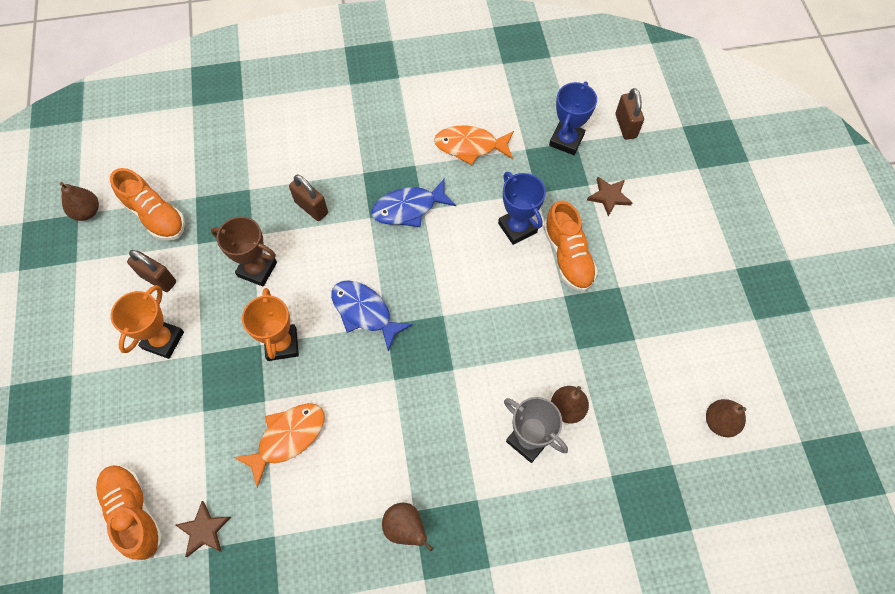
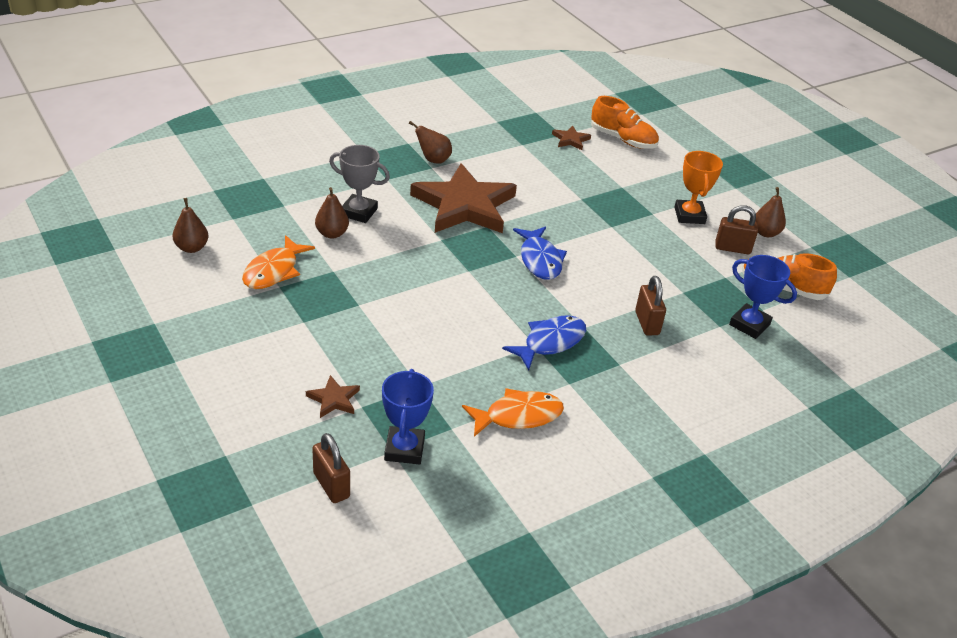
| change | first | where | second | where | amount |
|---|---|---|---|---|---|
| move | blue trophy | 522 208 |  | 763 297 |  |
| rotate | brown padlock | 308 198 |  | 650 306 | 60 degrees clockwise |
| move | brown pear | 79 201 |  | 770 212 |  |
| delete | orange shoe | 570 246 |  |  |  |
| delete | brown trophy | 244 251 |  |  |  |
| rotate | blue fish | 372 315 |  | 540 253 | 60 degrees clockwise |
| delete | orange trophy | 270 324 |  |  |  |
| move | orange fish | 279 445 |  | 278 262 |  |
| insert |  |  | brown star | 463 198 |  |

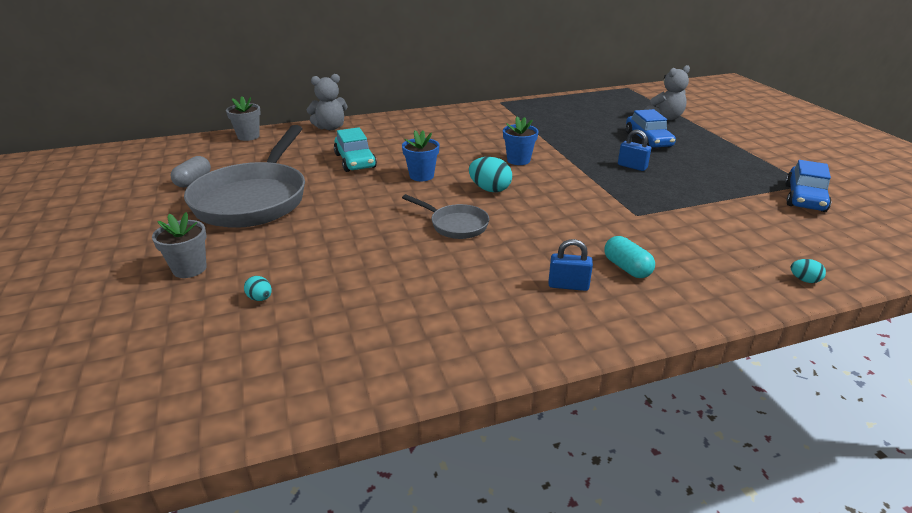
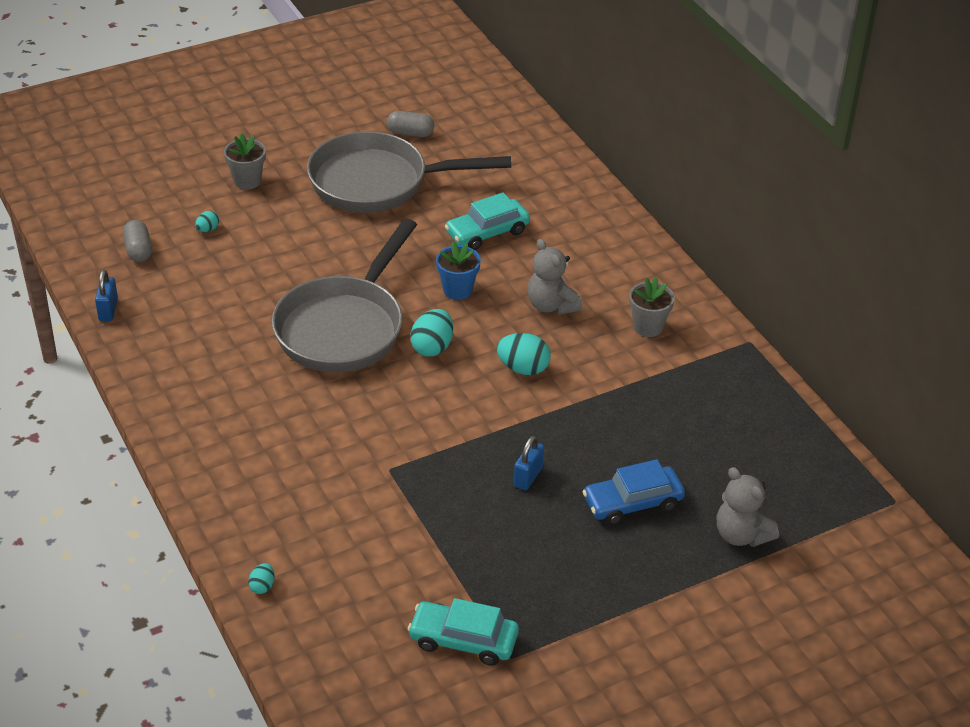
| change | first | where | second | where | amount |
|---|---|---|---|---|---|
| move | grey teddy bear | 327 102 |  | 554 277 |  |
| move | grey flower pot | 243 118 |  | 652 307 |  |
| replace | blue flower pot | 521 140 | turquoise egg | 523 354 |  |
| recolor | blue car | 808 186 | turquoise car | 463 632 |  |
| resize | grey pan | 445 216 |  | 344 296 | x2.11 |
| delete | turquoise capsule | 629 257 |  |  |  |
| move | blue padlock | 570 265 |  | 106 295 |  |
| insert |  |  | grey capsule | 137 241 |  |

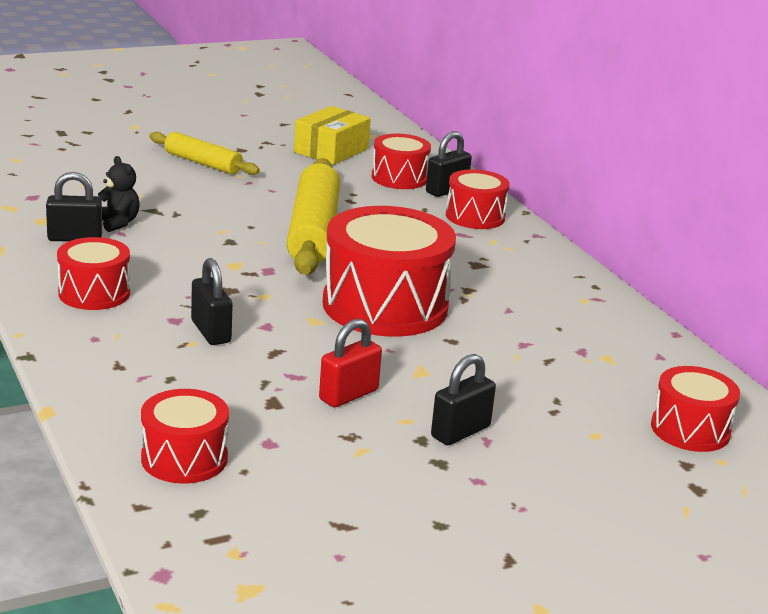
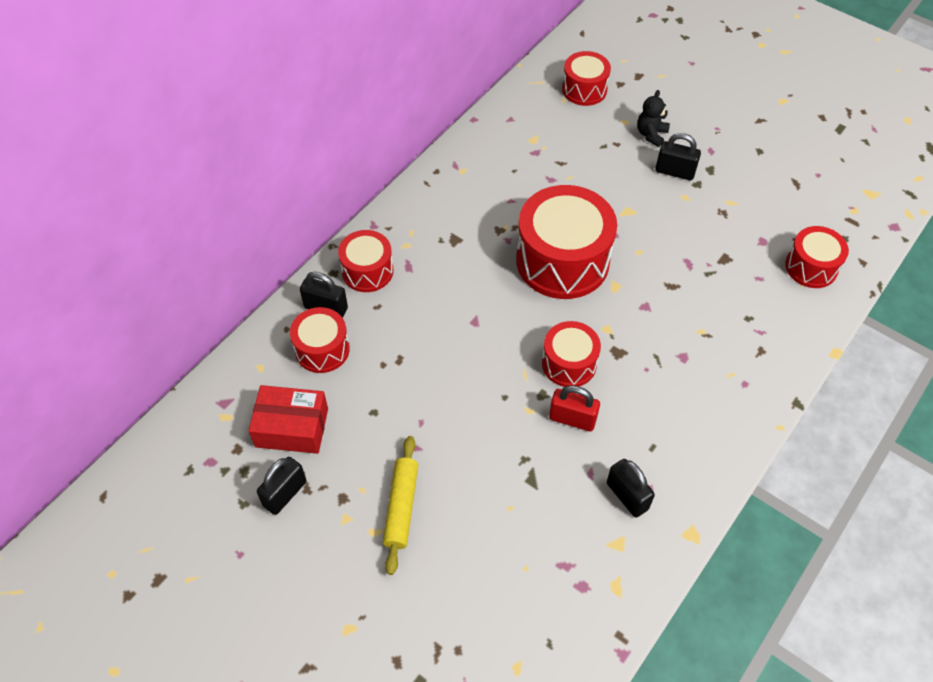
| change | first | where | second | where | amount |
|---|---|---|---|---|---|
| recolor | yellow box | 332 135 | red box | 288 419 |  |
| move | black teddy bear | 119 194 |  | 653 118 |  |
| delete | yellow rolling pin | 313 216 |  |  |  |
| move | red drum | 93 273 |  | 571 354 |  |
| move | black padlock | 212 301 |  | 281 486 |  |
| move | red padlock | 350 363 |  | 574 408 |  |

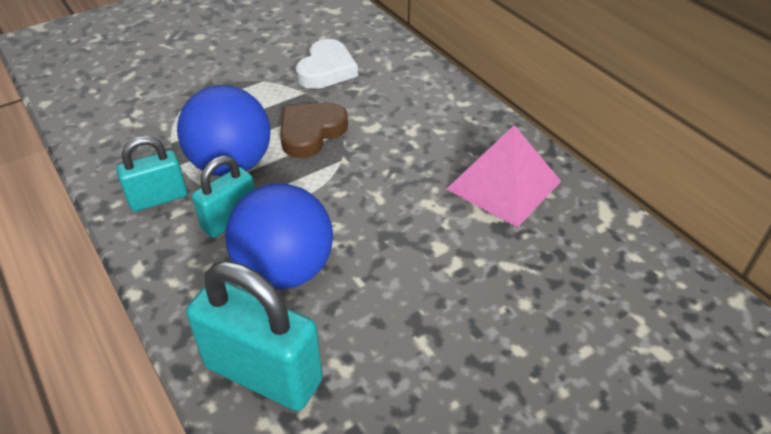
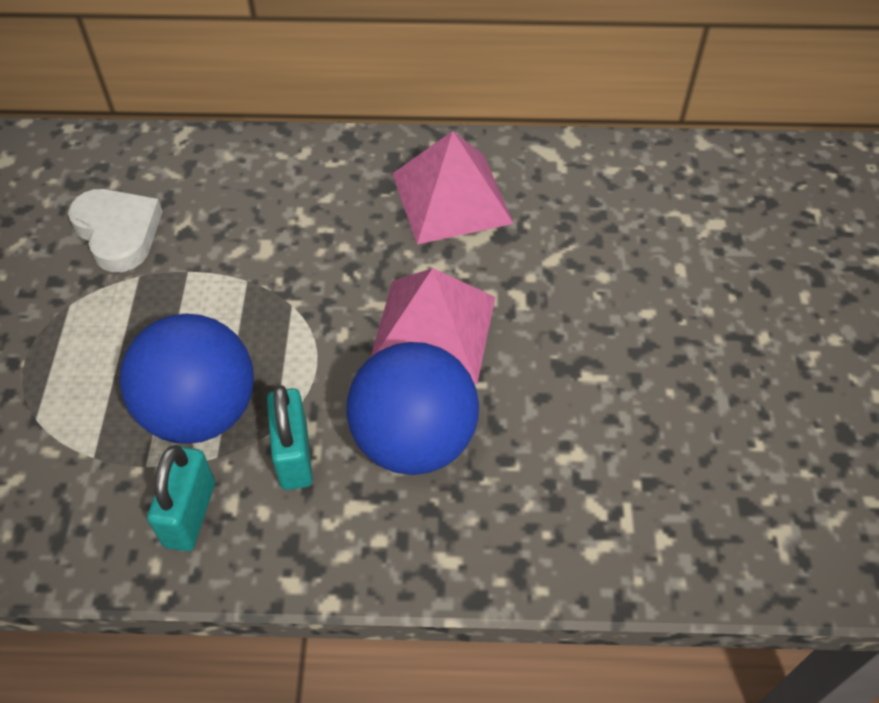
| change | first | where | second | where | amount |
|---|---|---|---|---|---|
| delete | brown heart | 314 130 |  |  |  |
| delete | turquoise padlock | 254 336 |  |  |  |
| insert |  |  | pink pyramid | 433 326 |  |

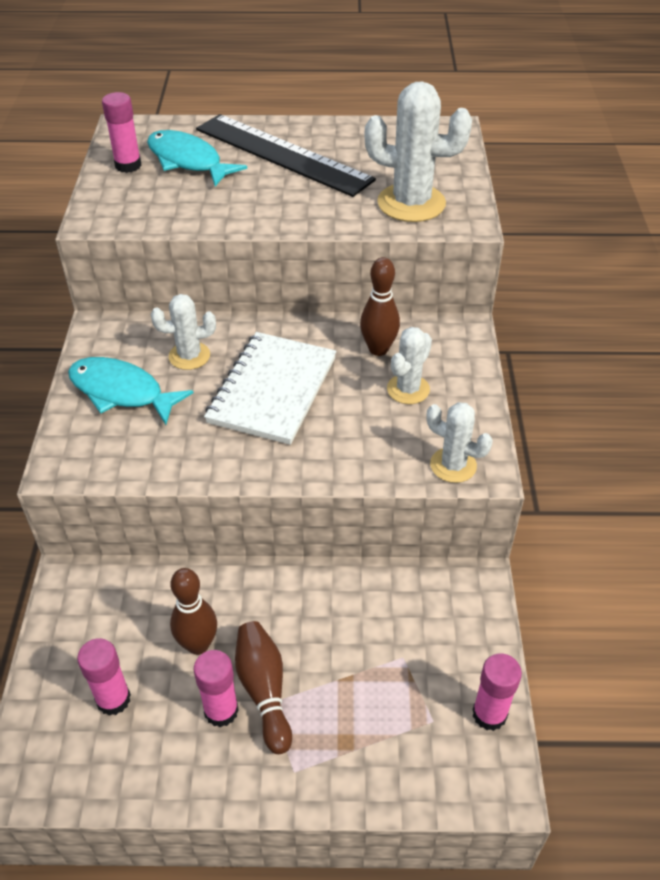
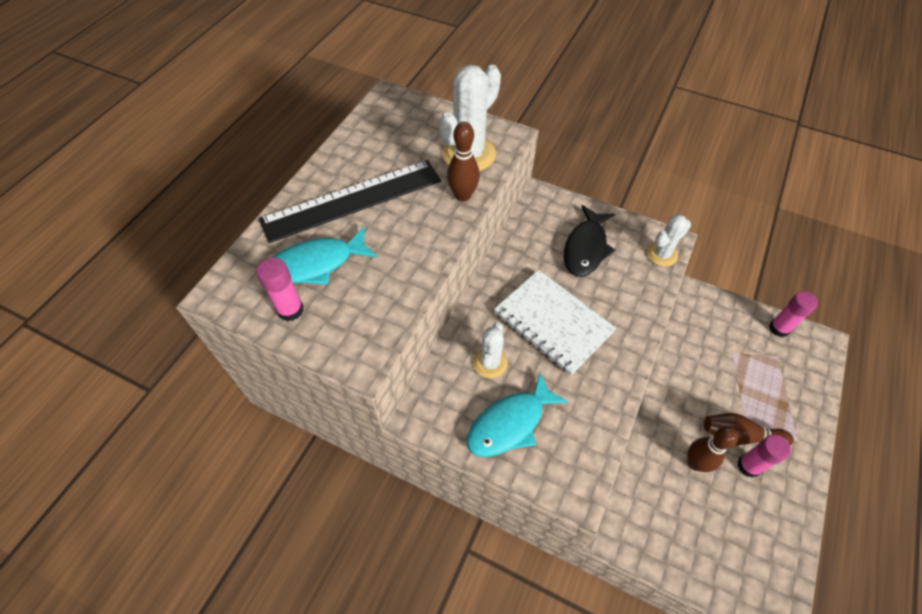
| change | first | where | second | where | amount |
|---|---|---|---|---|---|
| move | brown bowling pin | 380 306 |  | 463 161 |  |
| replace | white cactus | 409 365 | black fish | 589 241 |  |
| delete | pink glue stick | 104 677 |  |  |  |

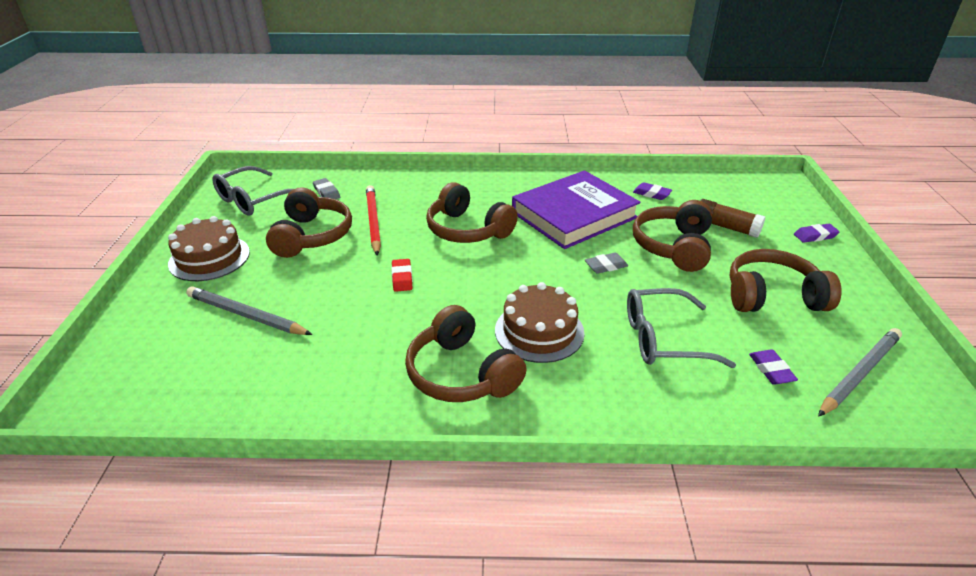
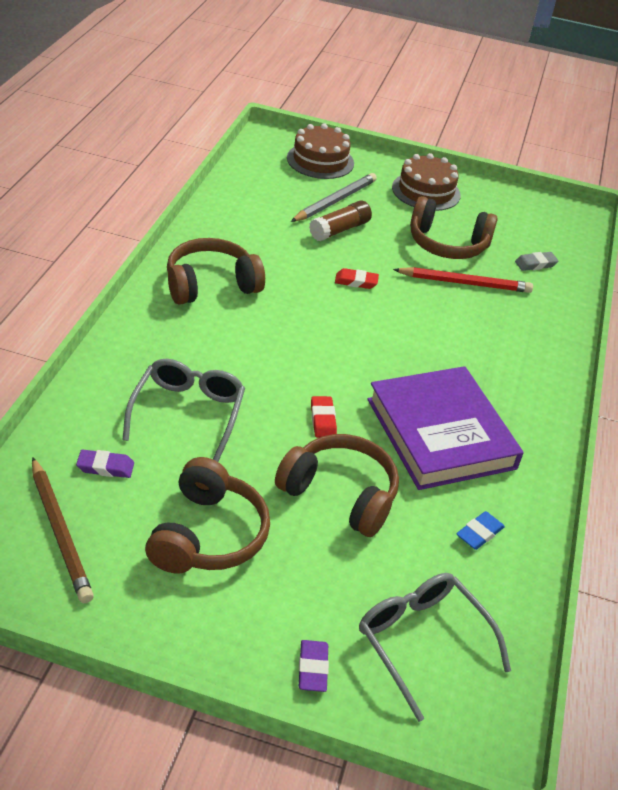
| change | first | where | second | where | amount |
|---|---|---|---|---|---|
| move | grey glasses | 252 191 |  | 435 647 |  |
| delete | brown headphones | 472 212 |  |  |  |
| recolor | purple eraser | 652 191 | blue eraser | 480 530 |  |
| move | brown glue stick | 733 218 |  | 340 221 |  |
| recolor | grey eraser | 606 263 | red eraser | 324 417 |  |
| move | brown cake | 539 322 |  | 320 151 |  |
| recolor | grey pencil | 860 372 | brown pencil | 63 530 |  |

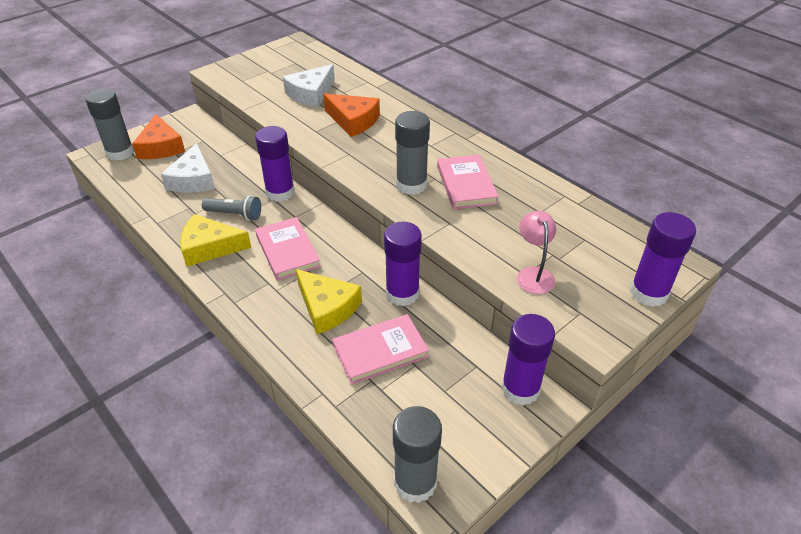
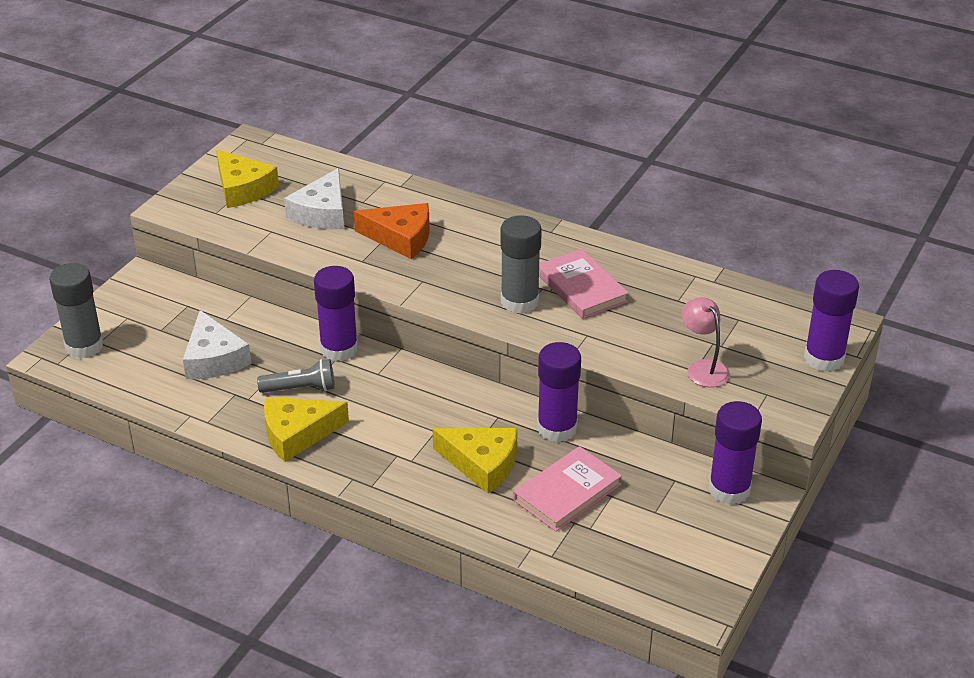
| change | first | where | second | where | amount |
|---|---|---|---|---|---|
| delete | orange cheese | 158 136 |  |  |  |
| delete | pink book | 288 249 |  |  |  |
| delete | grey glue stick | 417 454 |  |  |  |
| insert |  |  | yellow cheese | 247 178 |  |

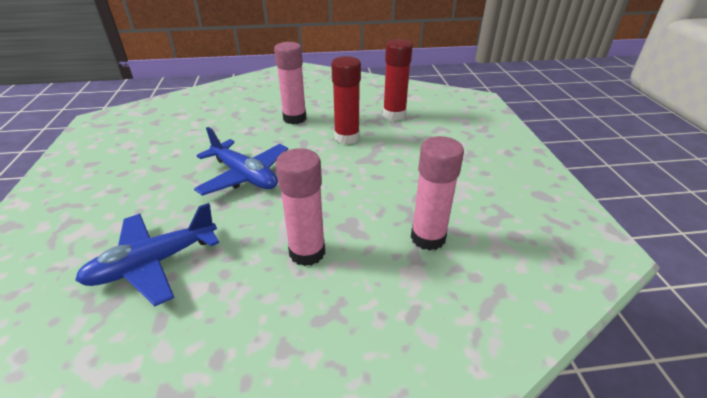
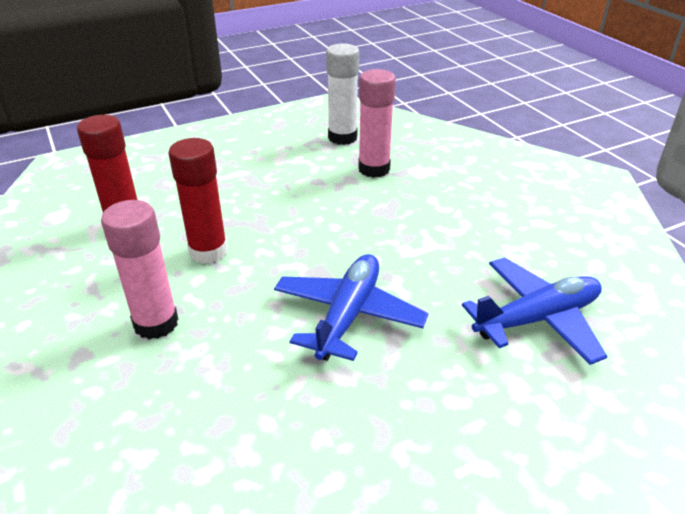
| change | first | where | second | where | amount |
|---|---|---|---|---|---|
| delete | pink glue stick | 300 207 |  |  |  |
| rotate | blue plane | 147 254 |  | 535 311 | 60 degrees counterclockwise |
| insert |  |  | white glue stick | 342 94 |  |

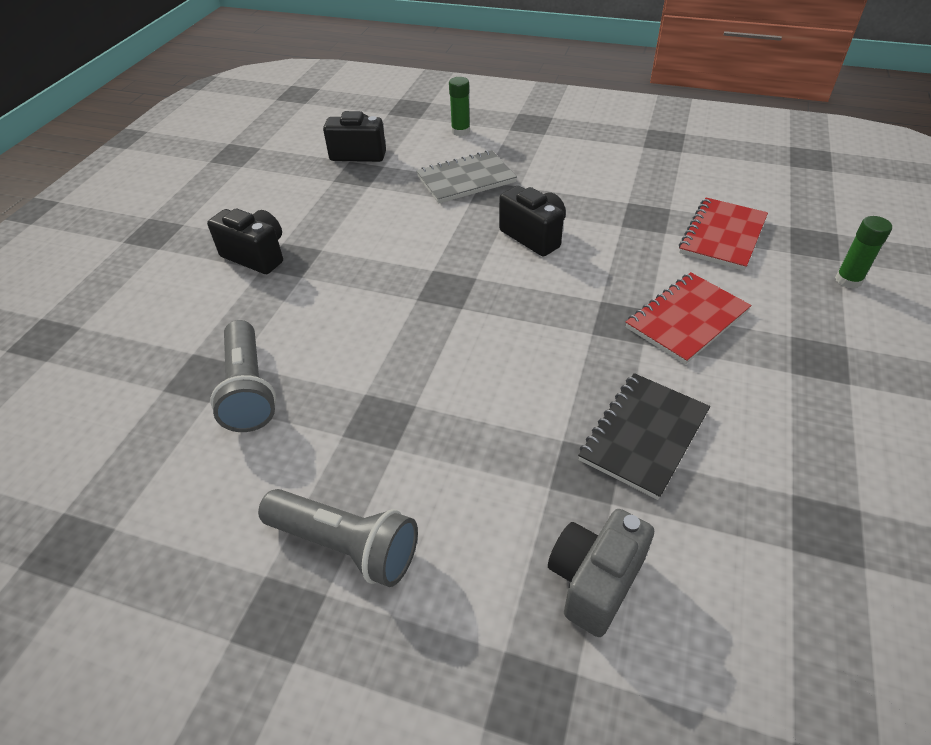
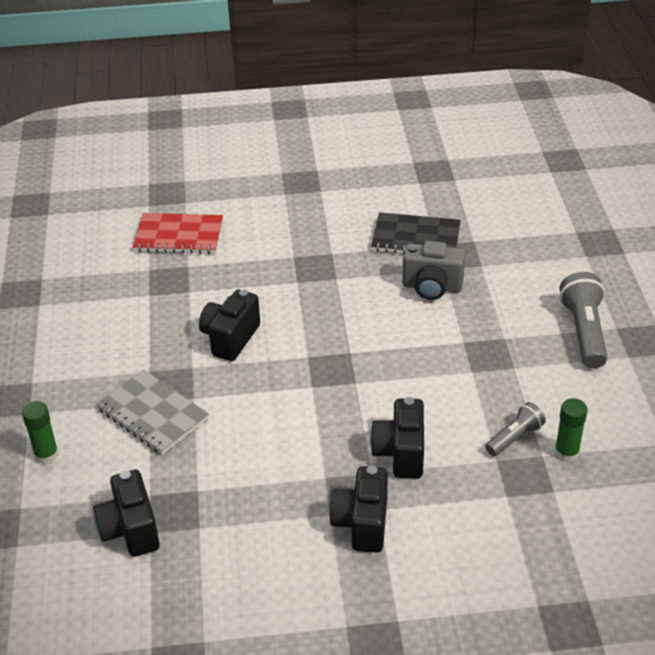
| change | first | where | second | where | amount |
|---|---|---|---|---|---|
| move | green glue stick | 863 252 |  | 571 430 |  |
| delete | red notebook | 688 318 |  |  |  |
| resize | grey flashlight | 243 376 |  | 515 429 | x0.60 |
| move | grey camera | 601 573 |  | 433 270 |  |
| insert |  |  | black camera | 397 437 |  |

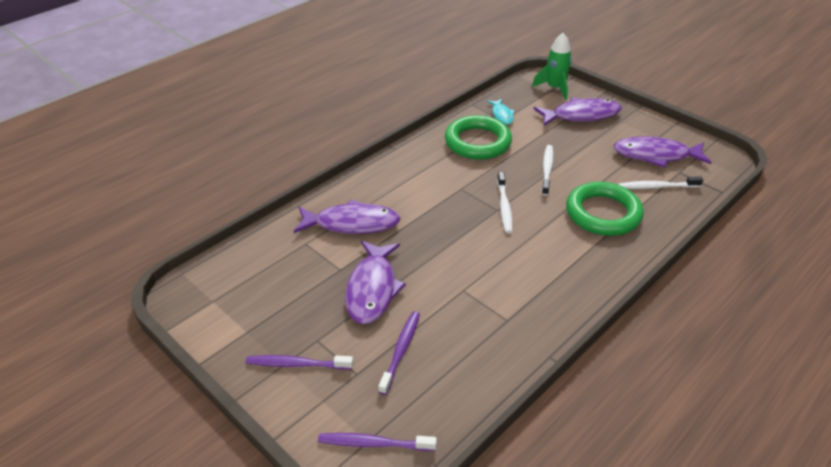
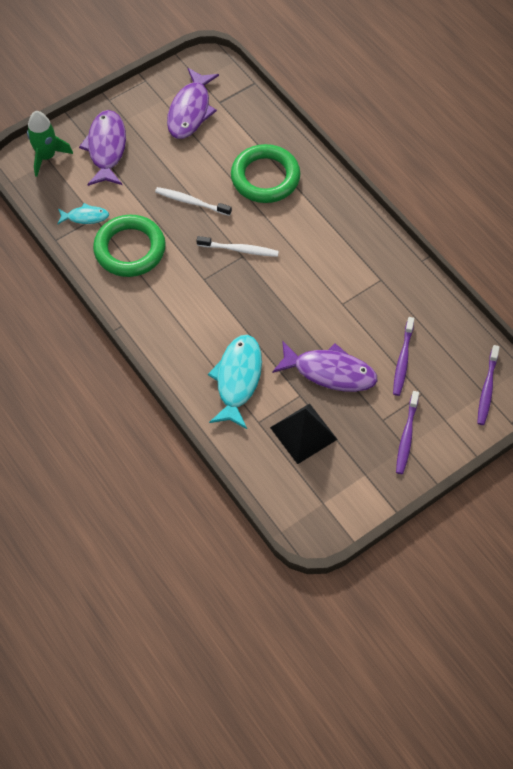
| change | first | where | second | where | amount |
|---|---|---|---|---|---|
| delete | white toothbrush | 660 182 |  |  |  |
| recolor | purple fish | 347 216 | turquoise fish | 235 382 |  |
| rotate | purple toothbrush | 399 353 |  | 403 356 | 105 degrees counterclockwise |
| insert |  |  | black pyramid | 304 433 |  |

